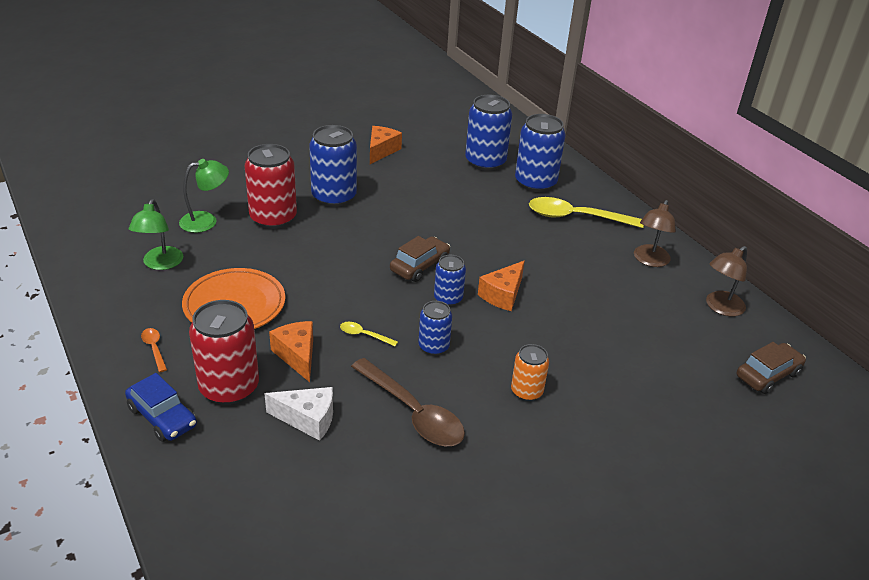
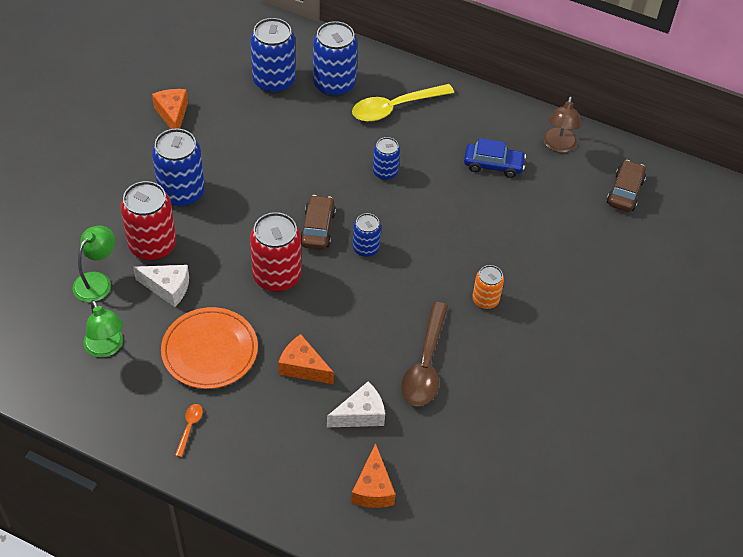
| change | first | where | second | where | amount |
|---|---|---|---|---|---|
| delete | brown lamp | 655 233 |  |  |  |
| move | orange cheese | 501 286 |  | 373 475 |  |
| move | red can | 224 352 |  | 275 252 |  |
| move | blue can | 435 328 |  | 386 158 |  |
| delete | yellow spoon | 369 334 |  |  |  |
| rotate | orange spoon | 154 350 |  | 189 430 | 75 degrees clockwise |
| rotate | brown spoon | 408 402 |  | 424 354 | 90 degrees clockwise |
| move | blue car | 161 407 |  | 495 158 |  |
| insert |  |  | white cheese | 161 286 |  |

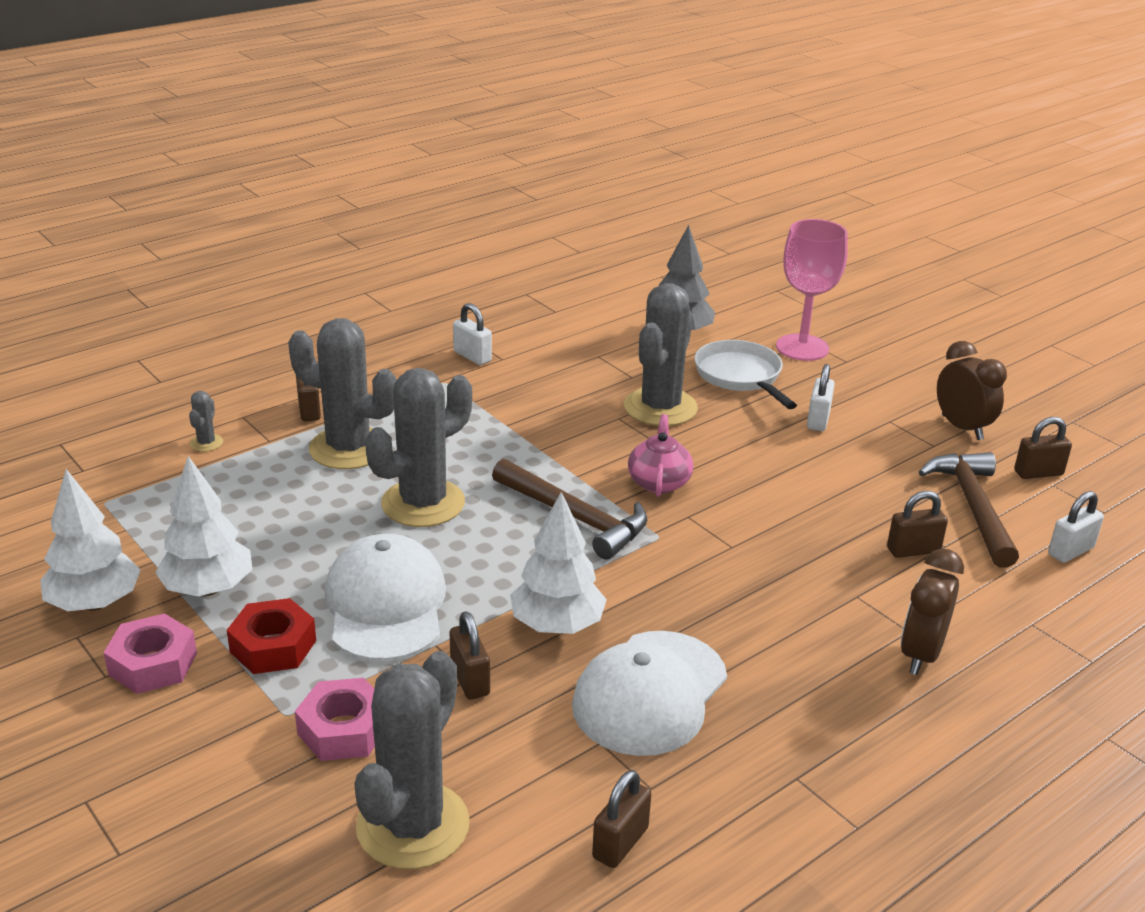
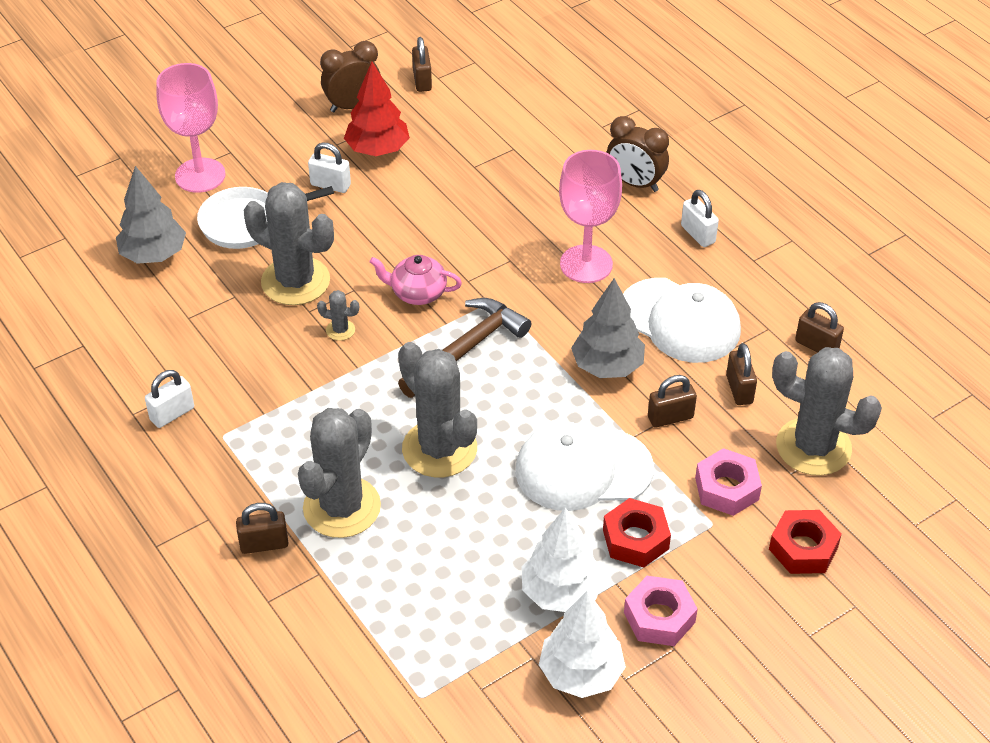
| change | first | where | second | where | amount |
|---|---|---|---|---|---|
| move | grey cactus | 206 421 |  | 338 315 |  |
| delete | brown hammer | 969 510 |  |  |  |
| move | brown padlock | 917 524 |  | 741 374 |  |
| move | white padlock | 1076 527 |  | 700 218 |  |
| recolor | white tree | 558 563 | grey tree | 608 328 |  |
| insert |  |  | red tree | 377 109 |  |
| insert |  |  | pink goblet | 590 216 |  |
| insert |  |  | red nut | 805 542 |  |

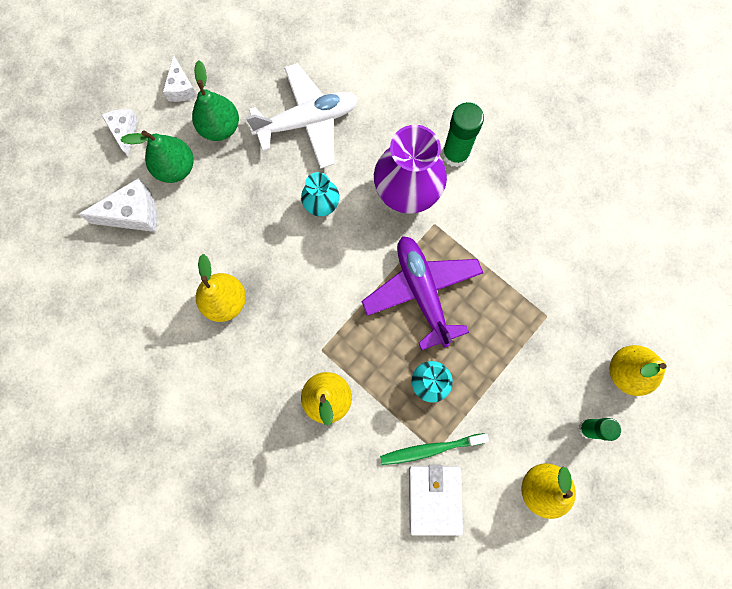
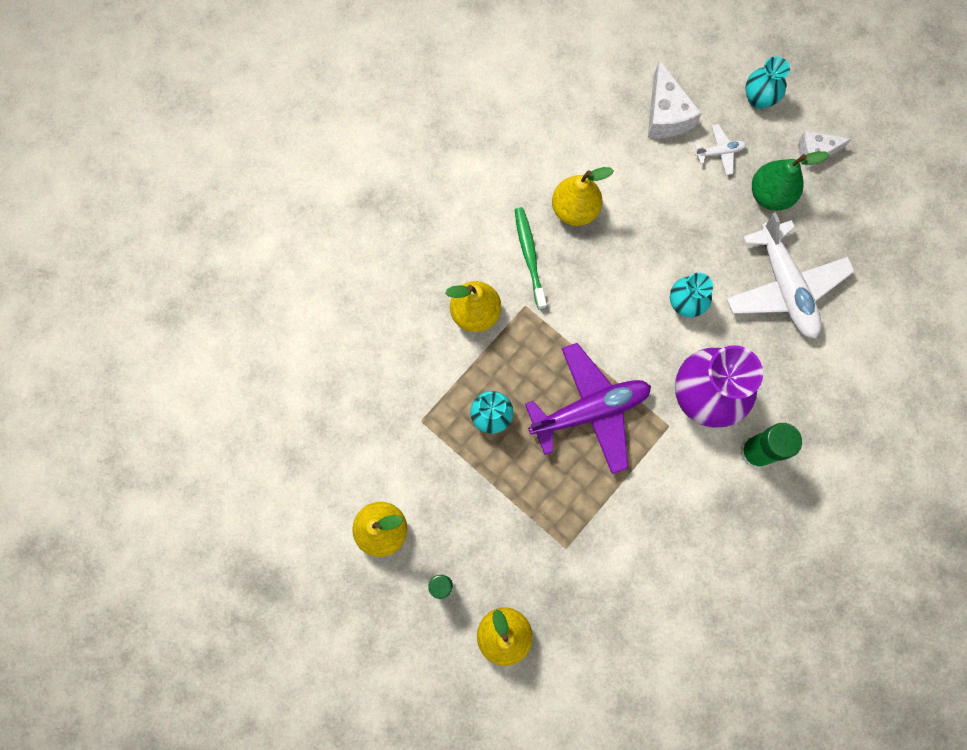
| change | first | where | second | where | amount |
|---|---|---|---|---|---|
| replace | white cheese | 119 132 | turquoise vase | 767 82 |  |
| replace | green pear | 157 156 | white plane | 720 149 |  |
| move | green toothbrush | 434 449 |  | 531 258 |  |
| delete | white wallet | 436 500 |  |  |  |

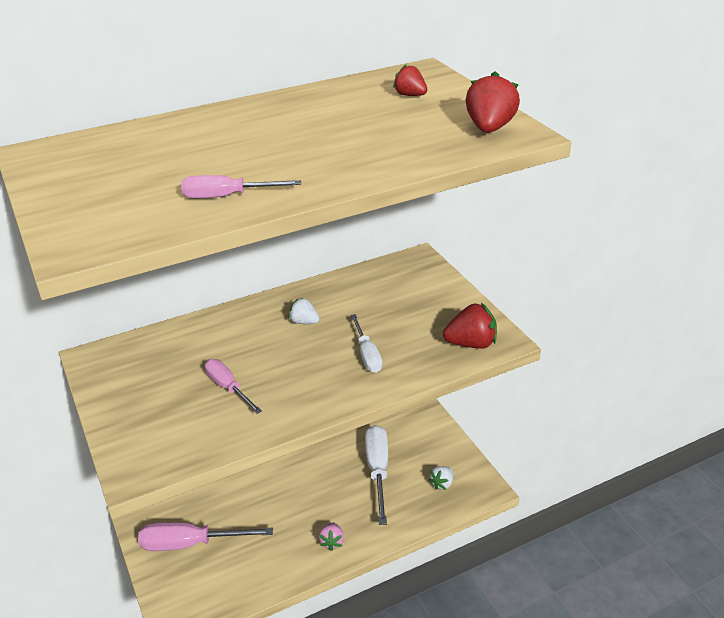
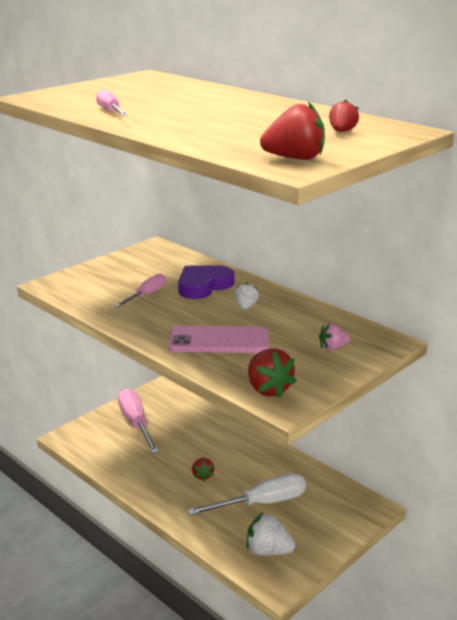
| change | first | where | second | where | amount |
|---|---|---|---|---|---|
| replace | white screwdriver | 366 343 | pink phone | 219 339 |  |
| resize | white strawberry | 441 478 |  | 271 533 | x1.63 |
| move | pink strawberry | 331 536 |  | 334 337 |  |
| insert |  |  | purple heart | 206 282 |  |
| insert |  |  | red strawberry | 203 469 |  |

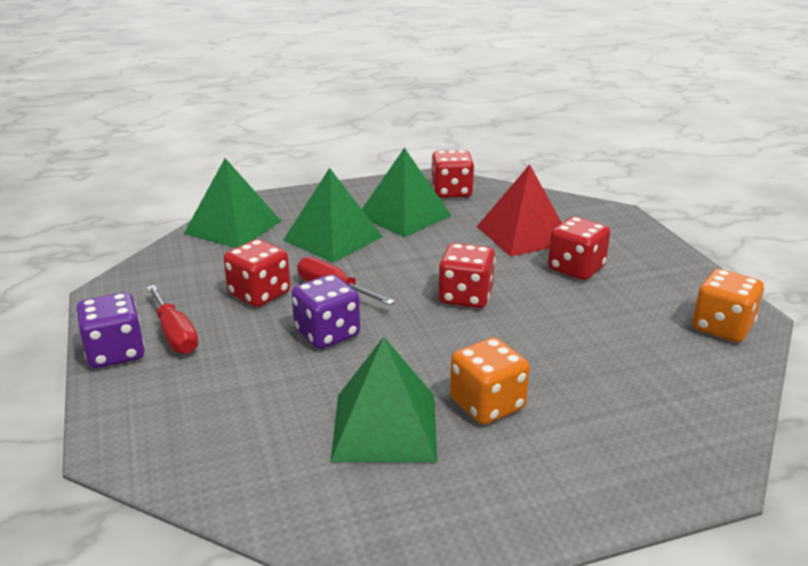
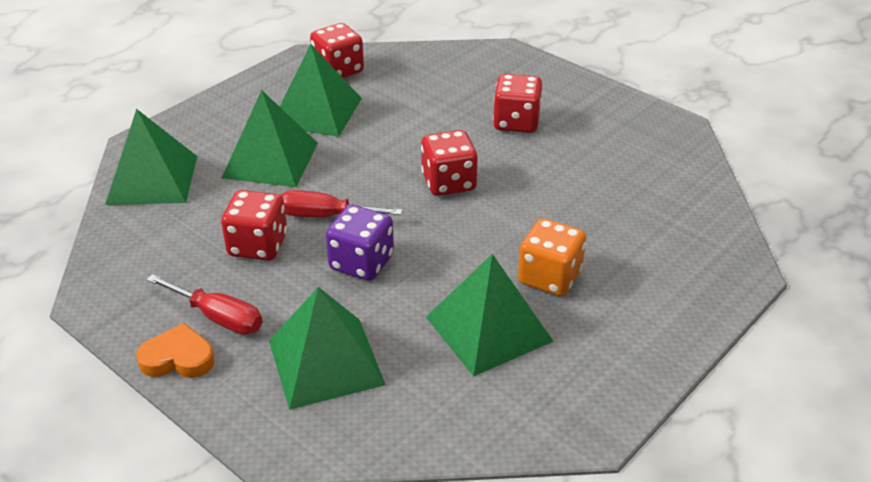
| change | first | where | second | where | amount |
|---|---|---|---|---|---|
| delete | red pyramid | 519 210 |  |  |  |
| delete | orange dice | 728 305 |  |  |  |
| replace | purple dice | 110 330 | orange heart | 175 350 |  |
| insert |  |  | green pyramid | 327 348 |  |

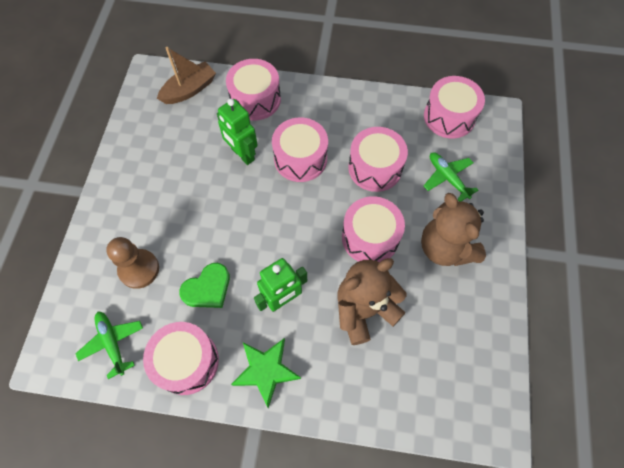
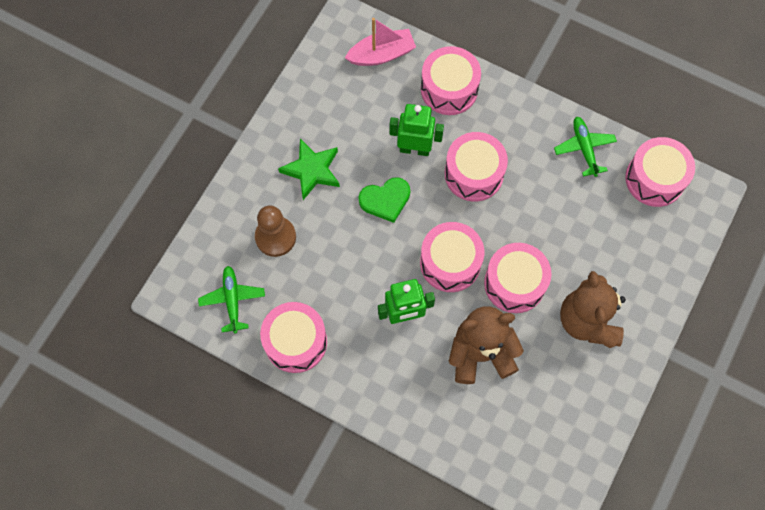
| change | first | where | second | where | amount |
|---|---|---|---|---|---|
| recolor | brown boat | 186 75 | pink boat | 380 42 |  |
| rotate | green robot | 237 132 |  | 416 130 | 120 degrees clockwise |
| move | pink drum | 378 159 |  | 452 257 |  |
| move | green plane | 451 176 |  | 585 147 |  |
| move | green heart | 204 285 |  | 384 200 |  |
| move | green star | 266 373 |  | 309 169 |  |

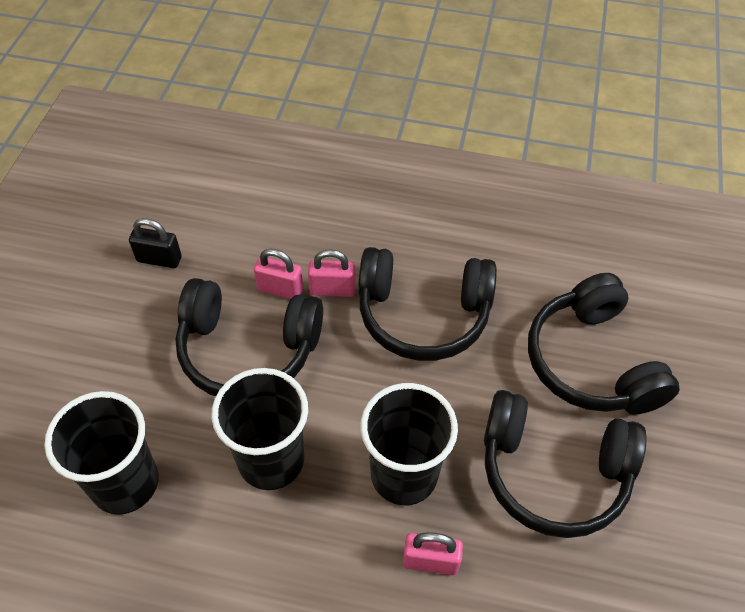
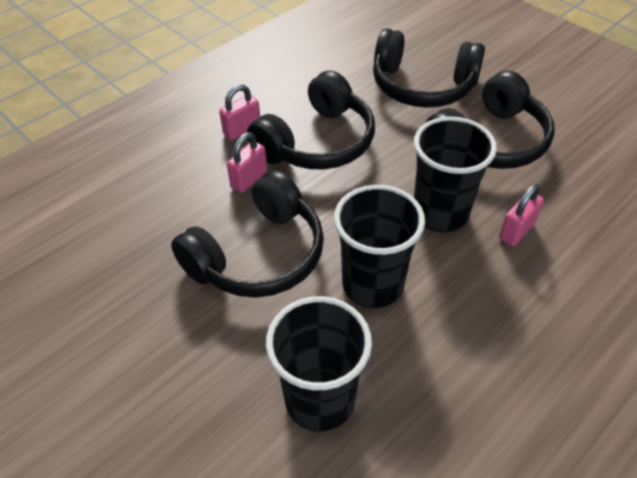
| change | first | where | second | where | amount |
|---|---|---|---|---|---|
| delete | black padlock | 155 243 |  |  |  |
| move | pink padlock | 278 273 |  | 239 112 |  |

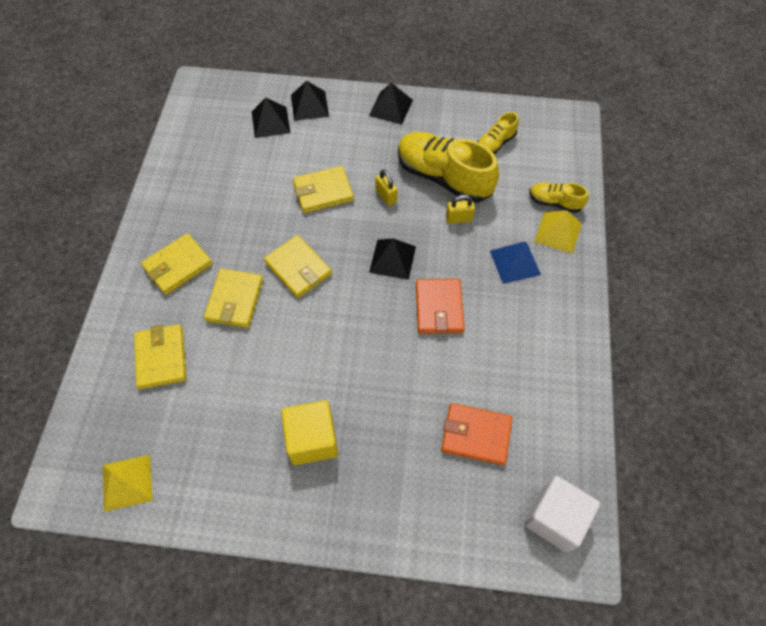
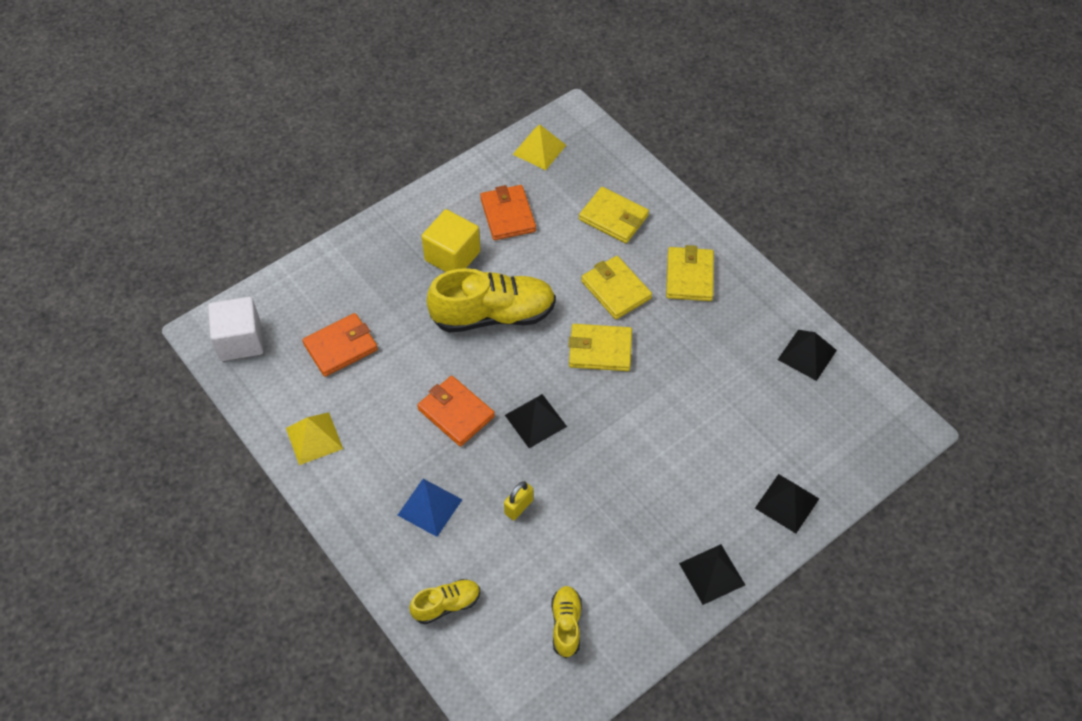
| change | first | where | second | where | amount |
|---|---|---|---|---|---|
| move | black pyramid | 271 117 |  | 807 355 |  |
| move | yellow shoe | 448 167 |  | 491 300 |  |
| delete | yellow wallet | 323 189 |  |  |  |
| delete | yellow padlock | 386 187 |  |  |  |
| move | yellow pyramid | 558 232 |  | 314 438 |  |
| insert |  |  | orange wallet | 508 212 |  |

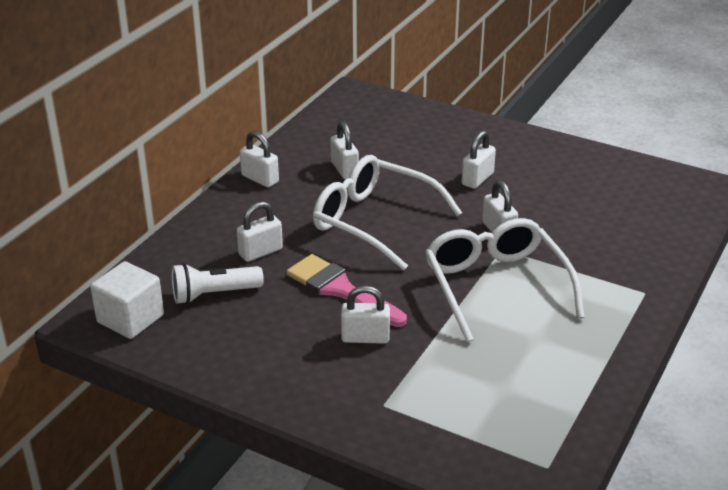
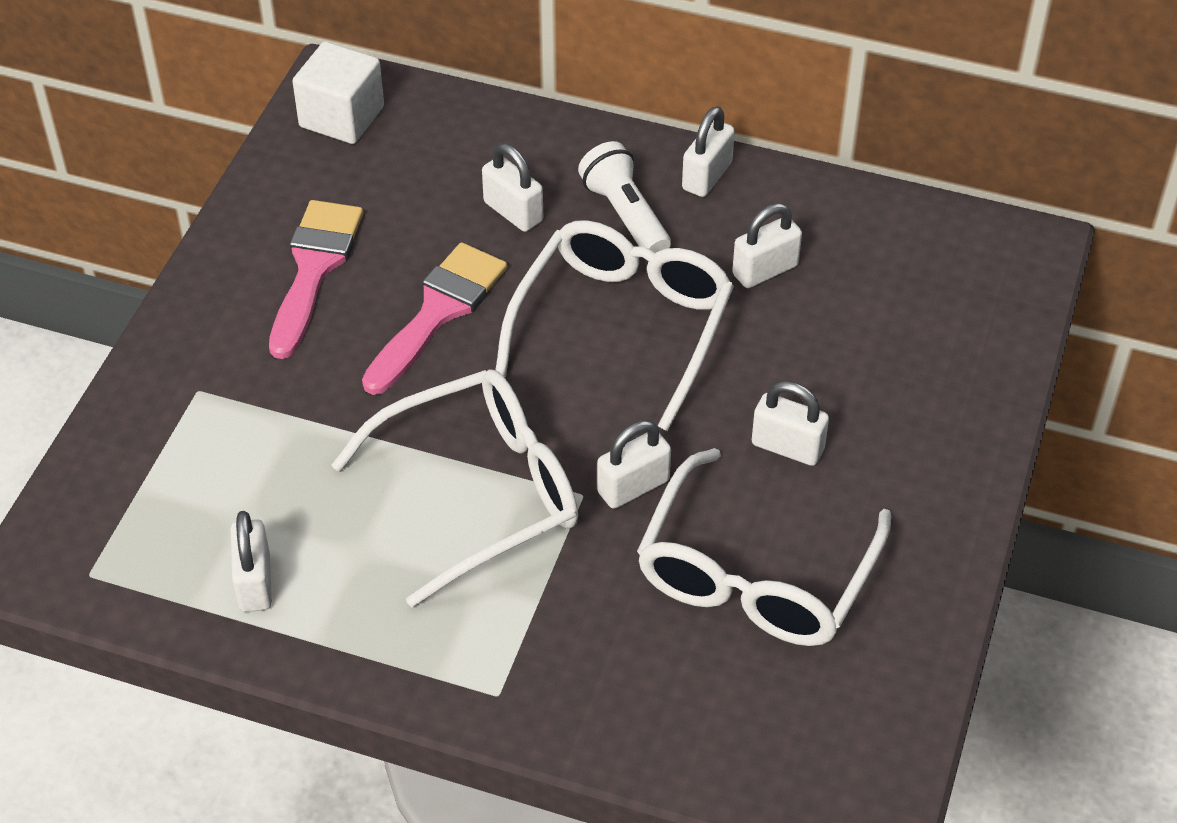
| change | first | where | second | where | amount |
|---|---|---|---|---|---|
| move | white flashlight | 218 283 |  | 624 197 |  |
| move | white padlock | 365 314 |  | 251 561 |  |
| insert |  |  | pink brush | 316 279 |  |
| insert |  |  | white glasses | 764 547 |  |

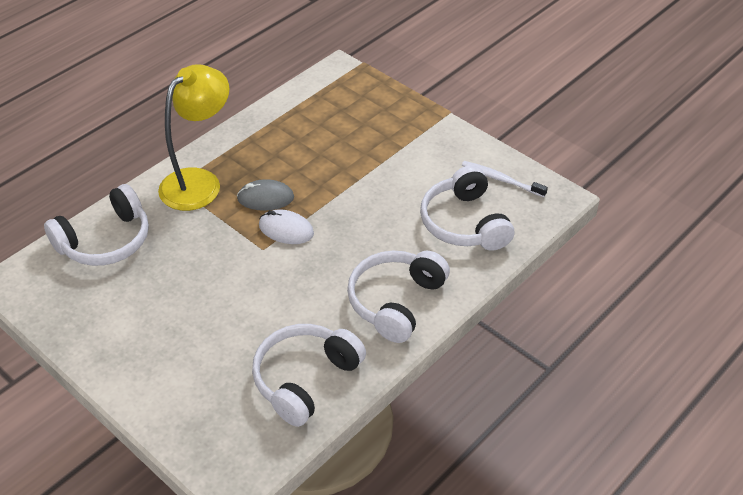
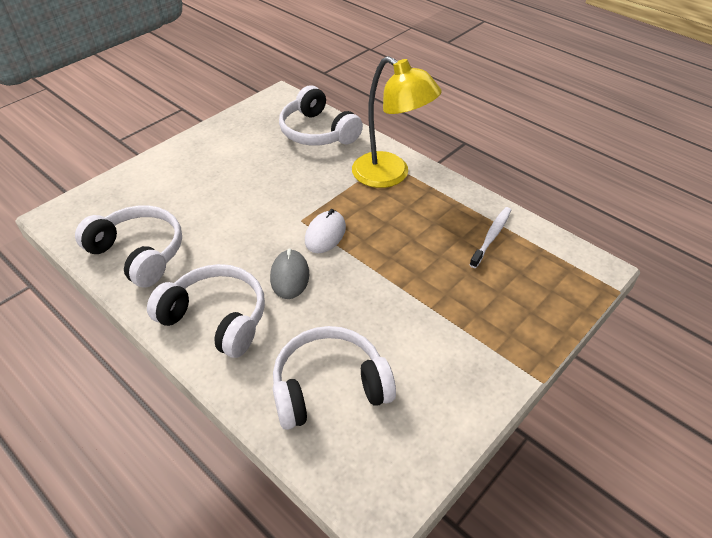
| change | first | where | second | where | amount |
|---|---|---|---|---|---|
| move | white toothbrush | 505 179 |  | 490 237 |  |
| move | grey mouse | 265 195 |  | 289 273 |  |

